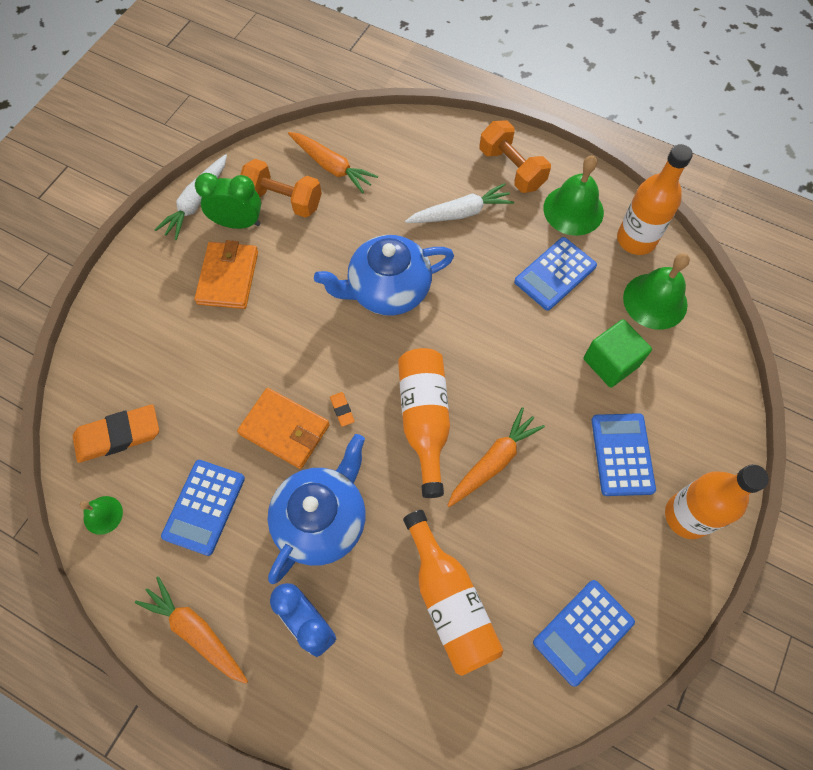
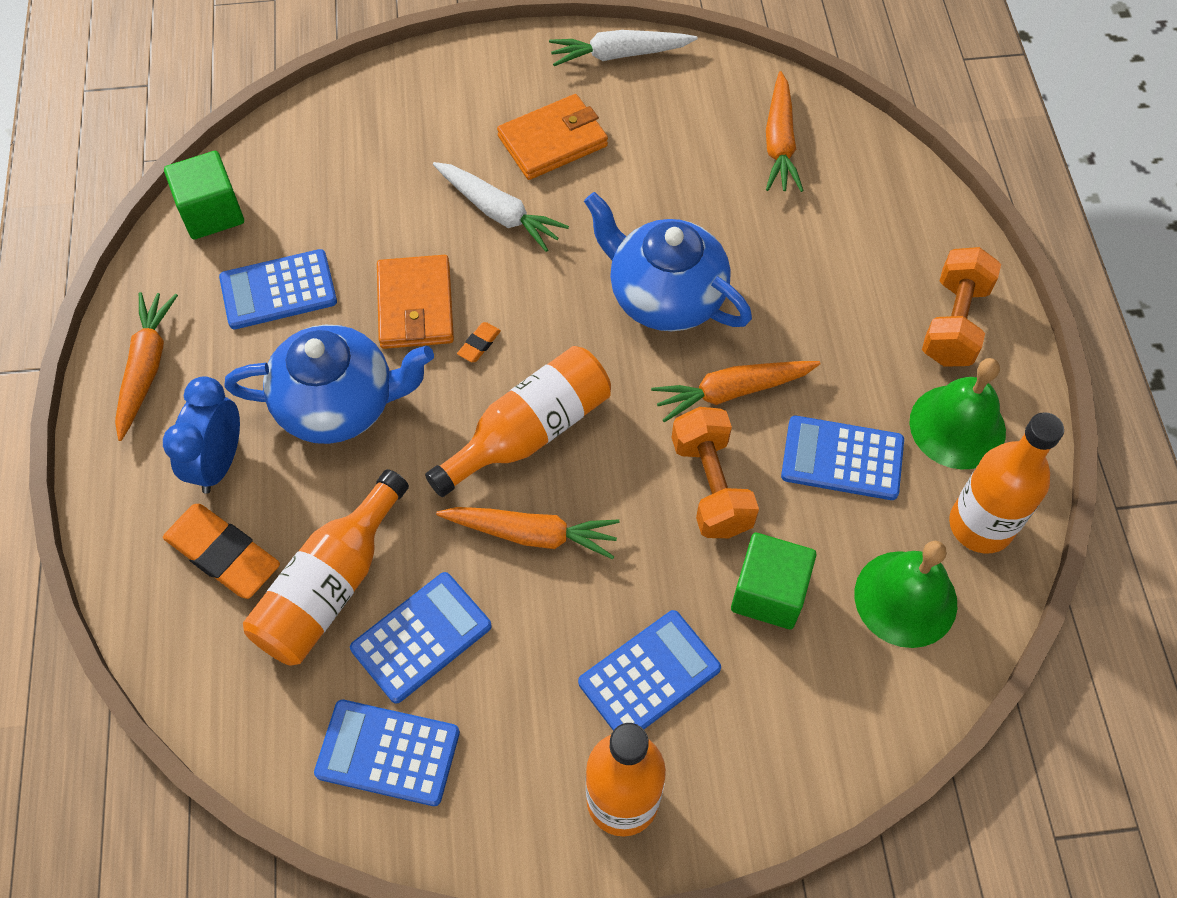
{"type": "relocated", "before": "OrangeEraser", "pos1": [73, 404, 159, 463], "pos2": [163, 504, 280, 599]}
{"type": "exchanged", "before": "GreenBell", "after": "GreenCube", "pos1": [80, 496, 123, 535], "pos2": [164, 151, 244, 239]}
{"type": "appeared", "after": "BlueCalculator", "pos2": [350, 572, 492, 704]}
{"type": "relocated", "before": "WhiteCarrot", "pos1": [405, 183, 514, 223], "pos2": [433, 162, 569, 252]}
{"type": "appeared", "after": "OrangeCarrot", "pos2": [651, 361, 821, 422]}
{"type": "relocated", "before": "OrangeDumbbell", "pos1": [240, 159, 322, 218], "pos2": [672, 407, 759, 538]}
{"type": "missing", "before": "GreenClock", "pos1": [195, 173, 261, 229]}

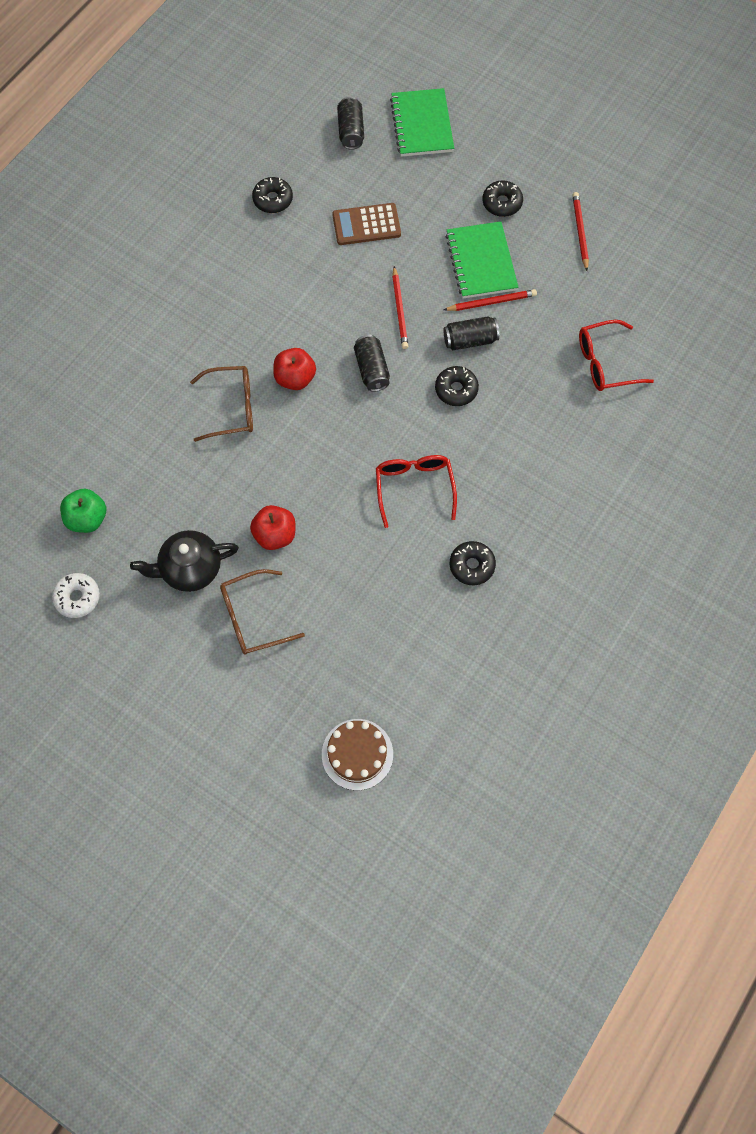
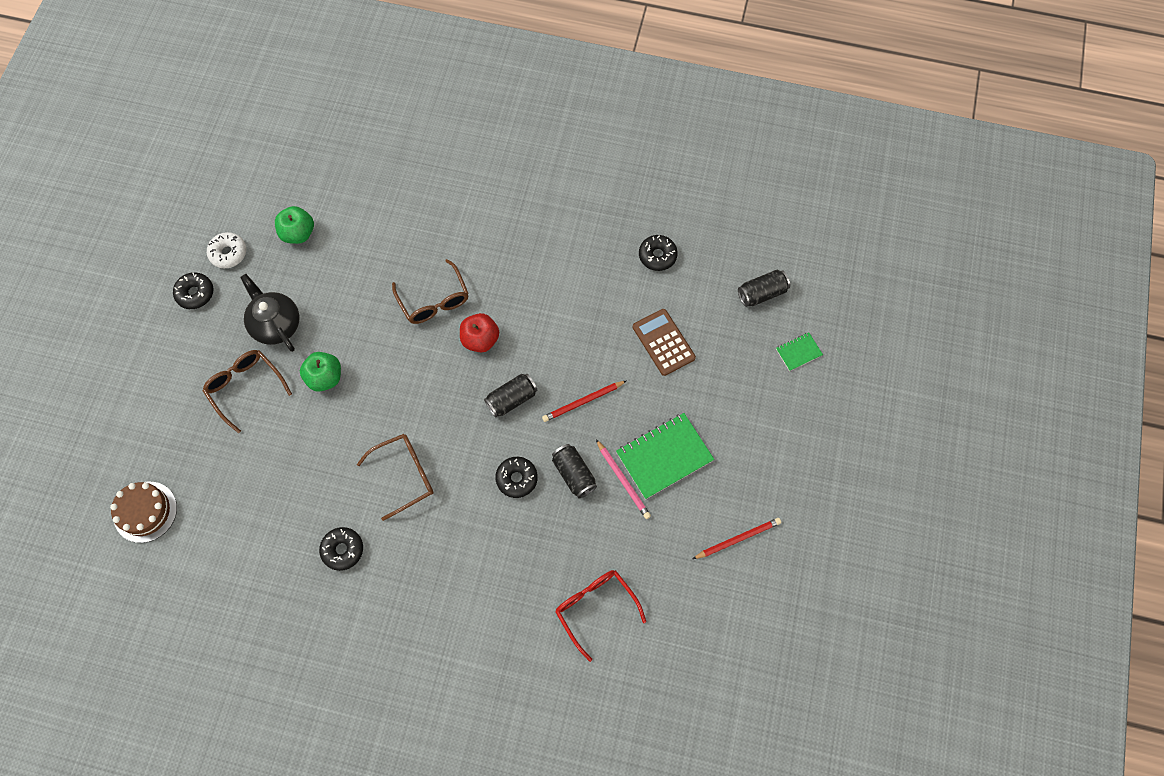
{"type": "relocated", "before": "BlackDonut", "pos1": [482, 180, 523, 217], "pos2": [173, 272, 213, 309]}
{"type": "colour", "before": "RedApple", "after": "GreenApple", "pos1": [250, 505, 295, 550], "pos2": [300, 352, 341, 392]}
{"type": "colour", "before": "RedGlasses", "after": "BrownGlasses", "pos1": [376, 455, 457, 528], "pos2": [357, 434, 434, 521]}
{"type": "colour", "before": "RedPencil", "after": "PinkPencil", "pos1": [444, 289, 537, 311], "pos2": [596, 439, 651, 519]}
{"type": "size", "before": "GreenNotebook", "pos1": [390, 88, 454, 157], "pos2": [776, 332, 823, 371], "scale": 0.5}

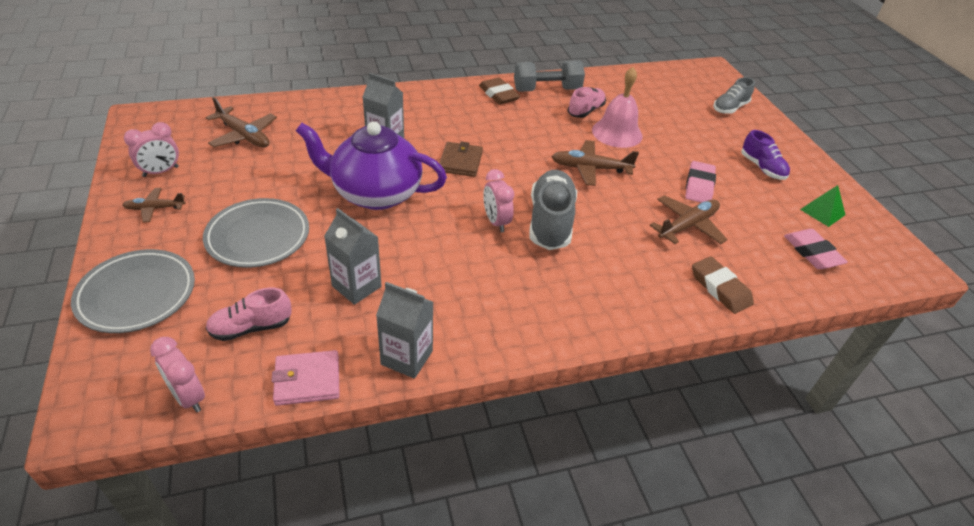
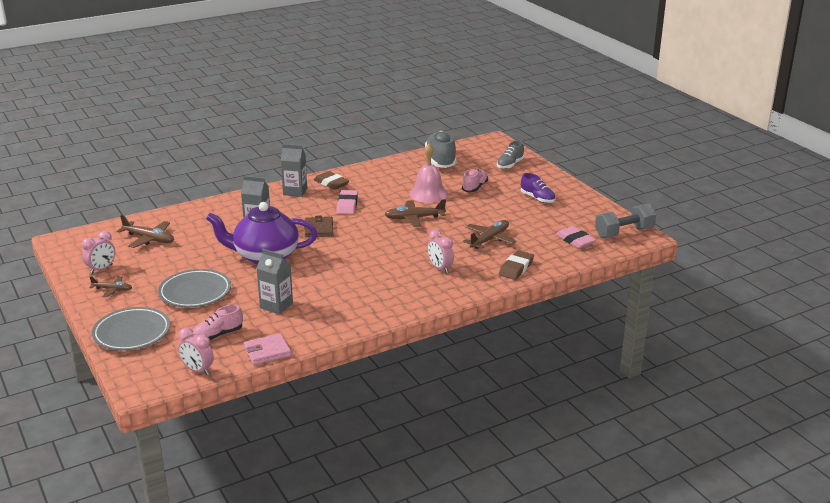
{"type": "spun", "before": "BrownPlane", "pos1": [122, 188, 186, 223], "pos2": [89, 276, 132, 297], "turn": -150}
{"type": "relocated", "before": "GreyCarton", "pos1": [376, 282, 433, 379], "pos2": [281, 144, 307, 197]}
{"type": "relocated", "before": "PinkEraser", "pos1": [685, 161, 716, 203], "pos2": [336, 190, 358, 214]}
{"type": "relocated", "before": "GreyShoe", "pos1": [529, 170, 577, 250], "pos2": [425, 131, 456, 168]}
{"type": "relocated", "before": "PinkClock", "pos1": [483, 169, 514, 233], "pos2": [427, 229, 454, 273]}
{"type": "relocated", "before": "PinkShoe", "pos1": [568, 87, 606, 118], "pos2": [462, 169, 488, 192]}
{"type": "spun", "before": "BrownEraser", "pos1": [692, 256, 754, 314], "pos2": [499, 250, 534, 280], "turn": 75}
{"type": "relocated", "before": "GreyDumbbell", "pos1": [514, 60, 585, 91], "pos2": [595, 204, 656, 238]}
{"type": "missing", "before": "GreenPyramid", "pos1": [800, 185, 845, 227]}

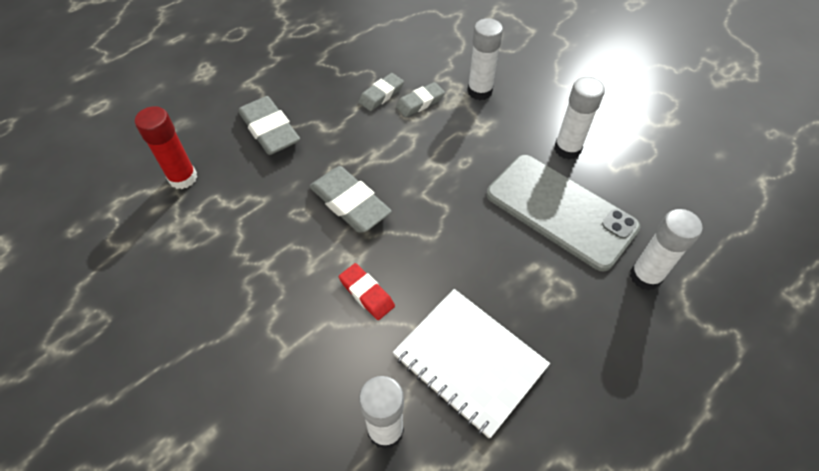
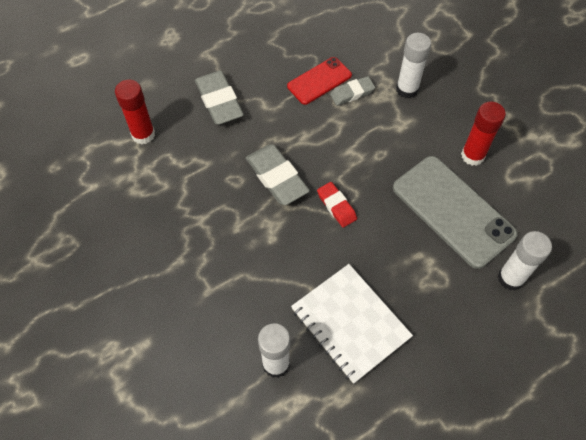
{"type": "exchanged", "before": "GreyEraser", "after": "RedPhone", "pos1": [359, 73, 404, 111], "pos2": [287, 57, 352, 105]}
{"type": "relocated", "before": "RedEraser", "pos1": [339, 263, 395, 320], "pos2": [317, 182, 357, 228]}
{"type": "colour", "before": "WhiteGlueStick", "after": "RedGlueStick", "pos1": [554, 77, 605, 159], "pos2": [461, 101, 506, 166]}

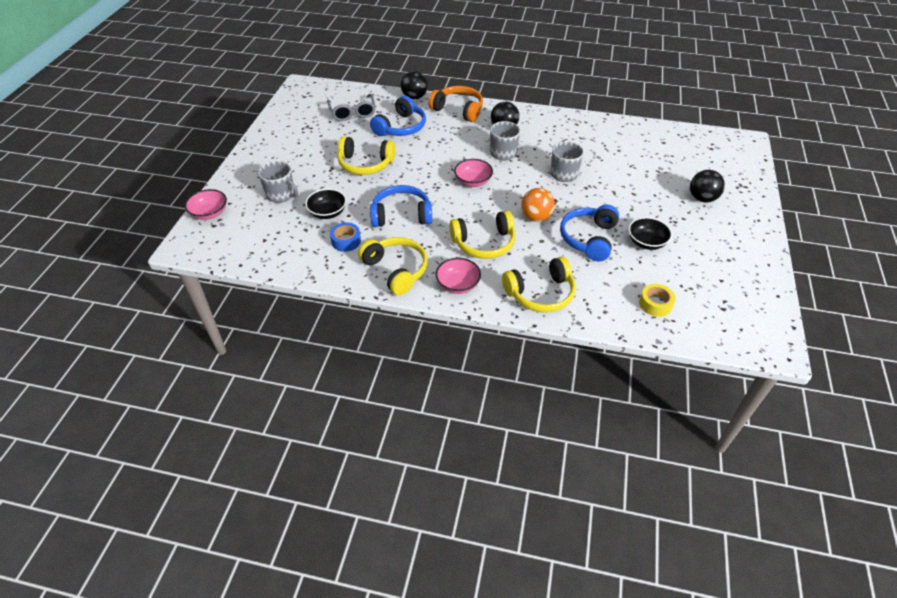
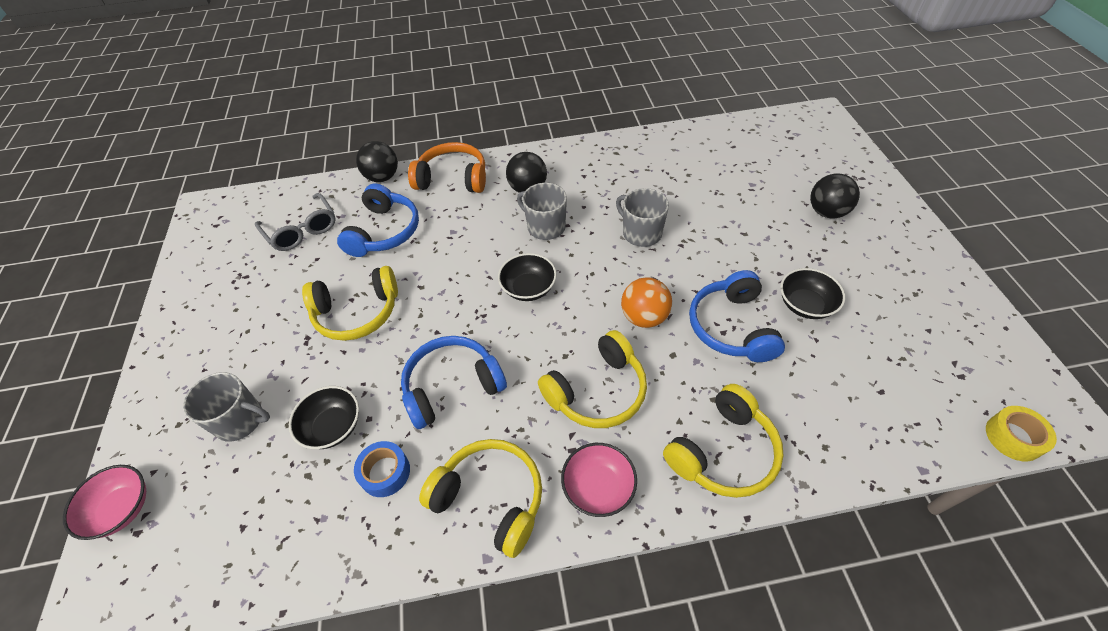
{"type": "colour", "before": "PinkBowl", "after": "BlackBowl", "pos1": [454, 159, 493, 187], "pos2": [498, 253, 557, 301]}
{"type": "relocated", "before": "YellowTape", "pos1": [639, 284, 676, 317], "pos2": [986, 406, 1057, 461]}

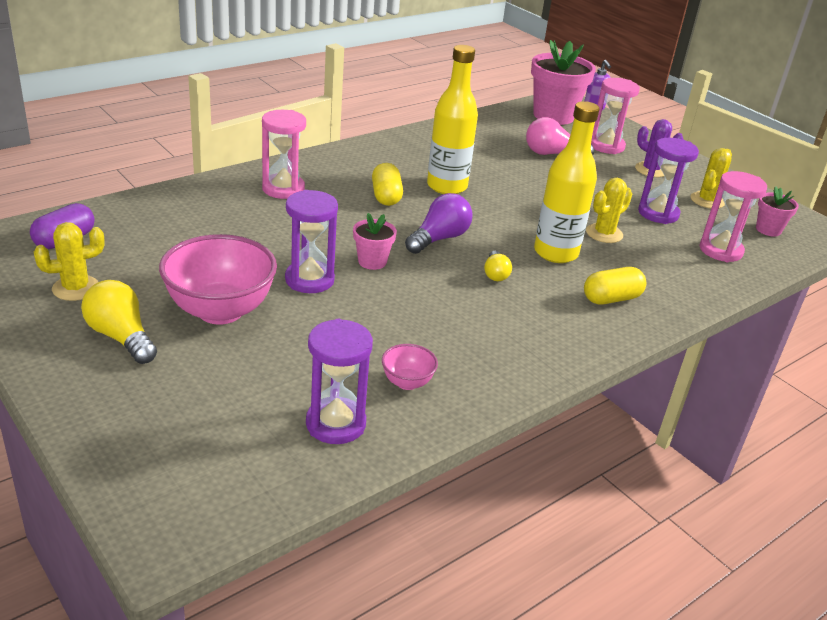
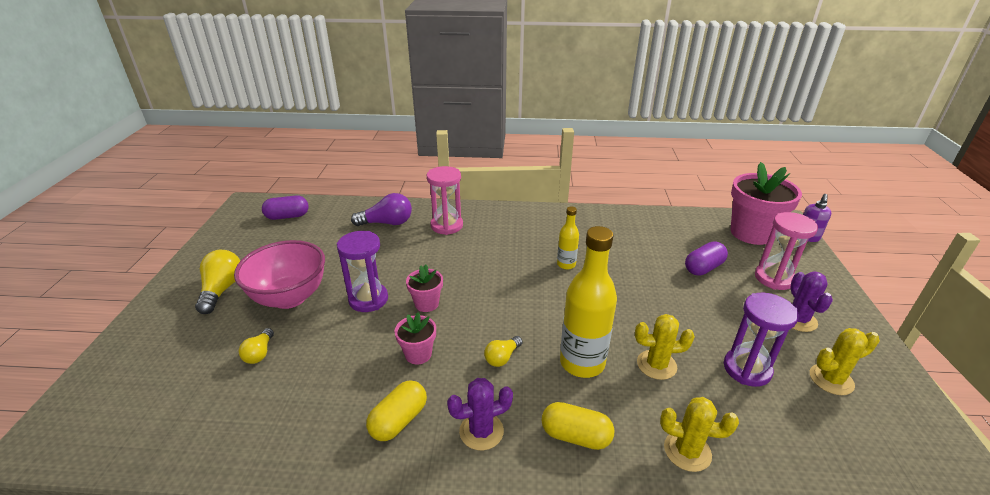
{"type": "appeared", "after": "YellowLightBulb", "pos2": [239, 328, 274, 364]}
{"type": "relocated", "before": "PurpleLightBulb", "pos1": [405, 193, 473, 254], "pos2": [351, 193, 412, 226]}
{"type": "relocated", "before": "YellowCapsule", "pos1": [372, 163, 403, 206], "pos2": [366, 380, 427, 441]}
{"type": "relocated", "before": "PinkFlowerPot", "pos1": [756, 186, 799, 237], "pos2": [395, 312, 436, 364]}
{"type": "appeared", "after": "PurpleCactus", "pos2": [447, 378, 513, 451]}
{"type": "size", "before": "YellowBottle", "pos1": [427, 45, 478, 194], "pos2": [557, 206, 579, 270], "scale": 0.52}
{"type": "relocated", "before": "YellowCactus", "pos1": [34, 222, 105, 301], "pos2": [660, 397, 739, 472]}
{"type": "exchanged", "before": "PinkLightBulb", "after": "PurpleCapsule", "pos1": [526, 117, 594, 156], "pos2": [685, 241, 728, 276]}
{"type": "missing", "before": "PurpleHourglass", "pos1": [306, 319, 373, 444]}
{"type": "missing", "before": "PinkBowl", "pos1": [382, 344, 438, 390]}
{"type": "missing", "before": "PinkHourglass", "pos1": [700, 171, 767, 262]}

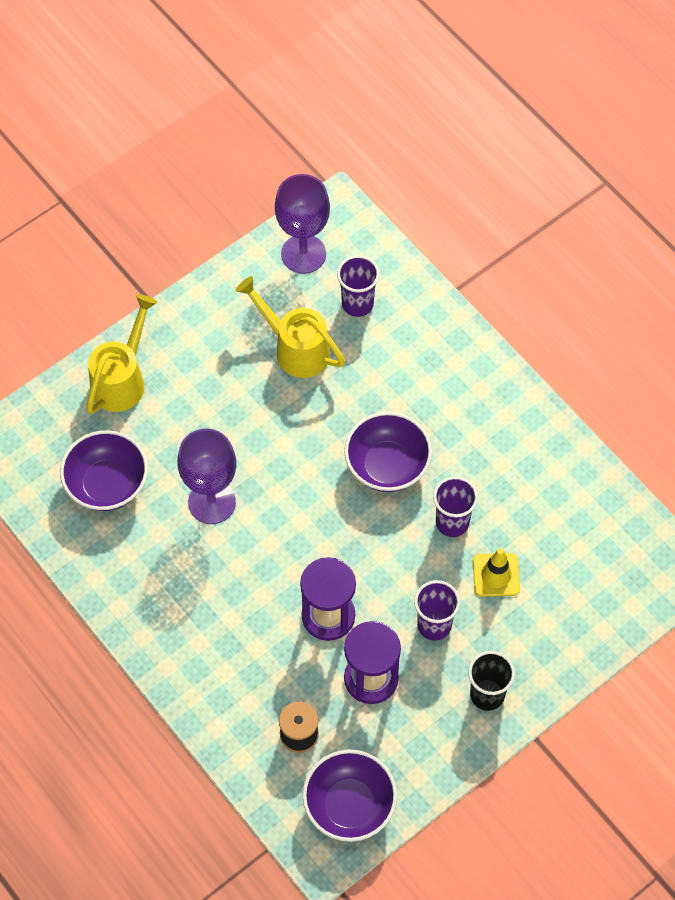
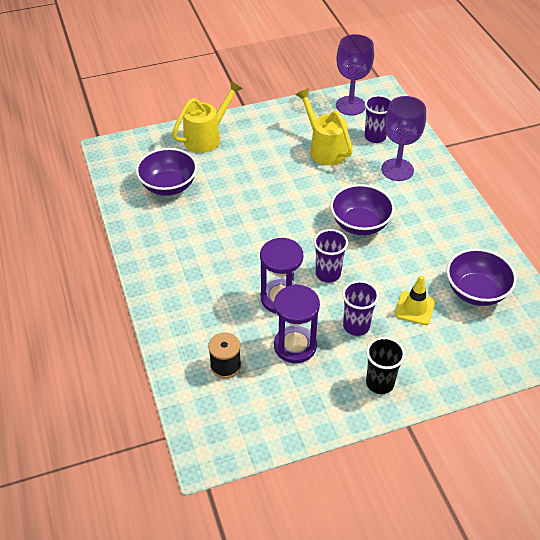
{"type": "relocated", "before": "PurpleCup", "pos1": [433, 476, 478, 537], "pos2": [314, 229, 348, 283]}
{"type": "relocated", "before": "PurpleGoblet", "pos1": [177, 428, 236, 524], "pos2": [381, 96, 426, 181]}
{"type": "relocated", "before": "PurpleBowl", "pos1": [302, 750, 397, 842], "pos2": [446, 248, 517, 306]}

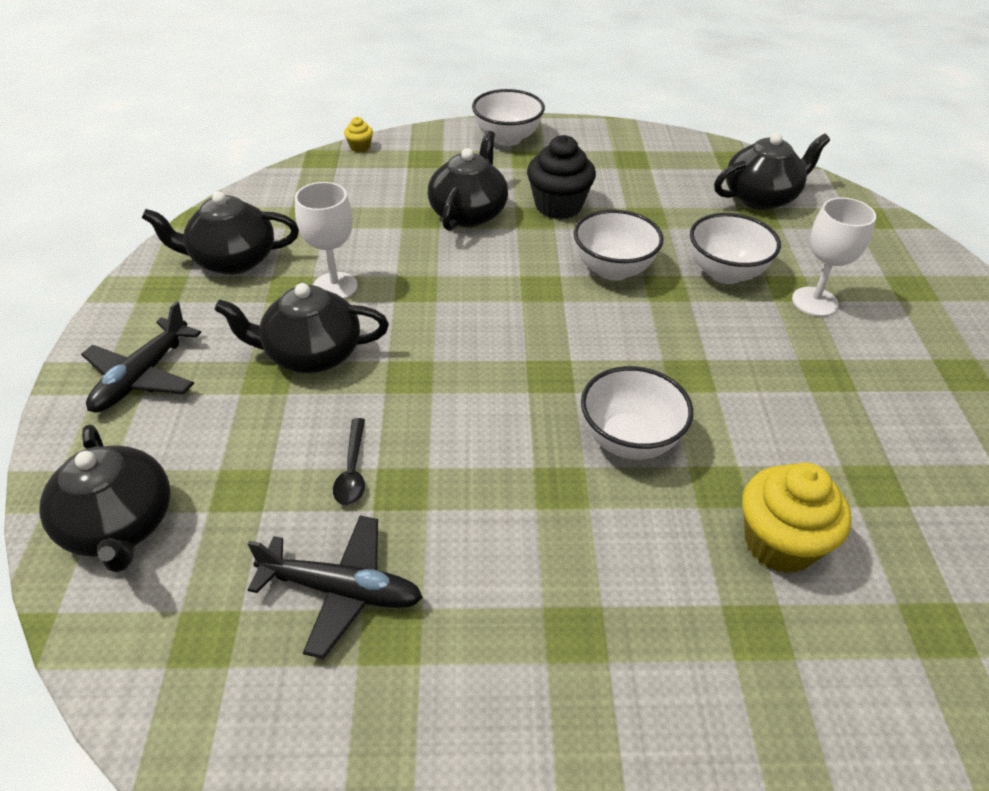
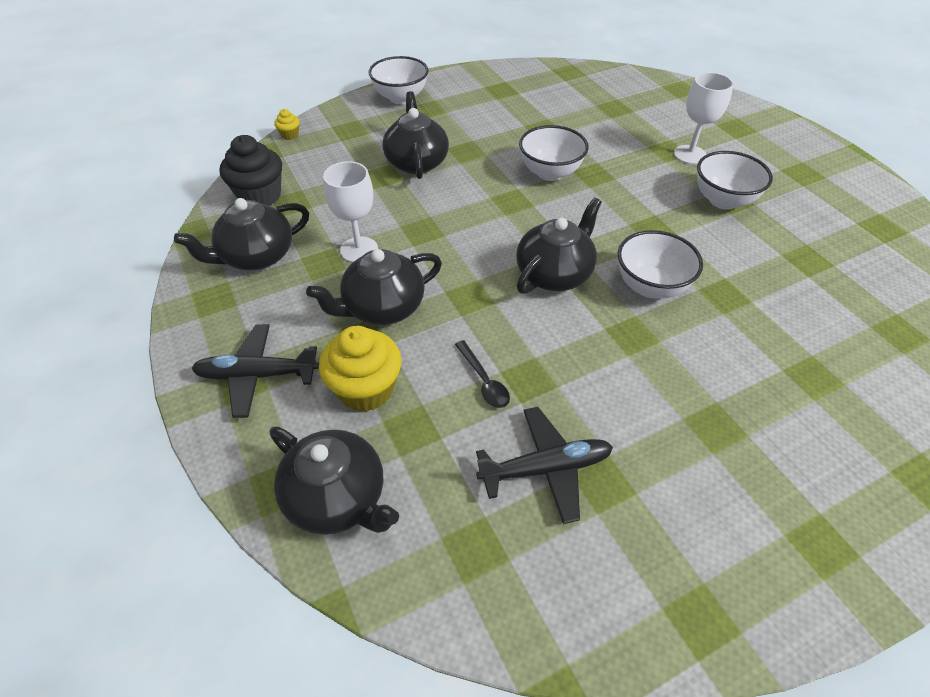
{"type": "spun", "before": "BlackPlane", "pos1": [81, 301, 201, 413], "pos2": [191, 324, 319, 418], "turn": 90}
{"type": "relocated", "before": "BlackCupcake", "pos1": [527, 135, 596, 219], "pos2": [220, 135, 282, 206]}
{"type": "relocated", "before": "YellowCupcake", "pos1": [742, 462, 852, 573], "pos2": [319, 326, 401, 412]}
{"type": "relocated", "before": "BlackTeapot", "pos1": [714, 133, 830, 210], "pos2": [516, 197, 602, 294]}
{"type": "relocated", "before": "WhiteBowl", "pos1": [690, 213, 781, 284], "pos2": [697, 151, 773, 209]}

